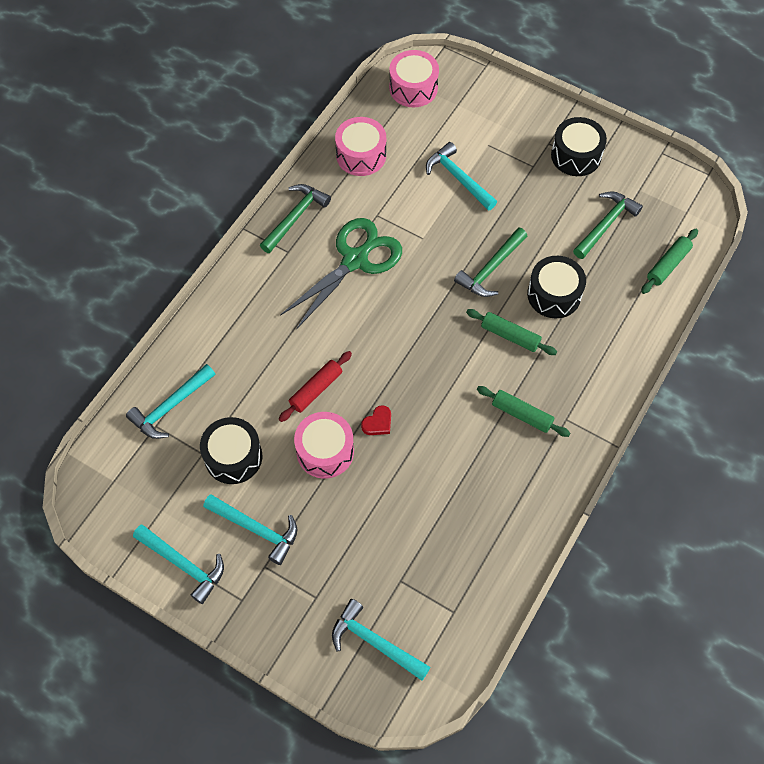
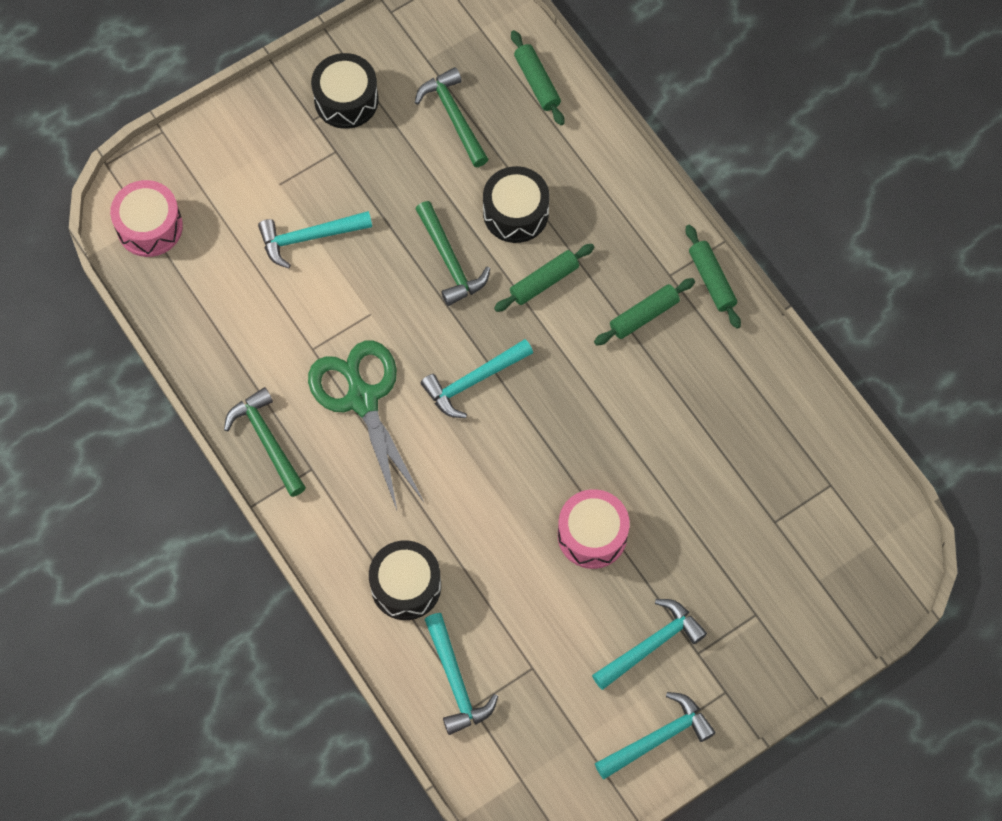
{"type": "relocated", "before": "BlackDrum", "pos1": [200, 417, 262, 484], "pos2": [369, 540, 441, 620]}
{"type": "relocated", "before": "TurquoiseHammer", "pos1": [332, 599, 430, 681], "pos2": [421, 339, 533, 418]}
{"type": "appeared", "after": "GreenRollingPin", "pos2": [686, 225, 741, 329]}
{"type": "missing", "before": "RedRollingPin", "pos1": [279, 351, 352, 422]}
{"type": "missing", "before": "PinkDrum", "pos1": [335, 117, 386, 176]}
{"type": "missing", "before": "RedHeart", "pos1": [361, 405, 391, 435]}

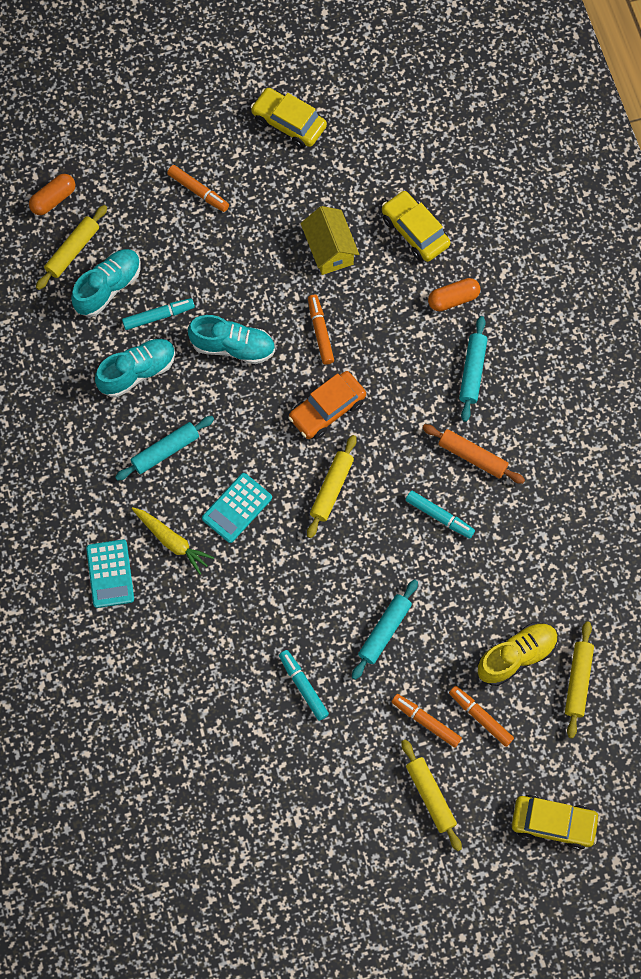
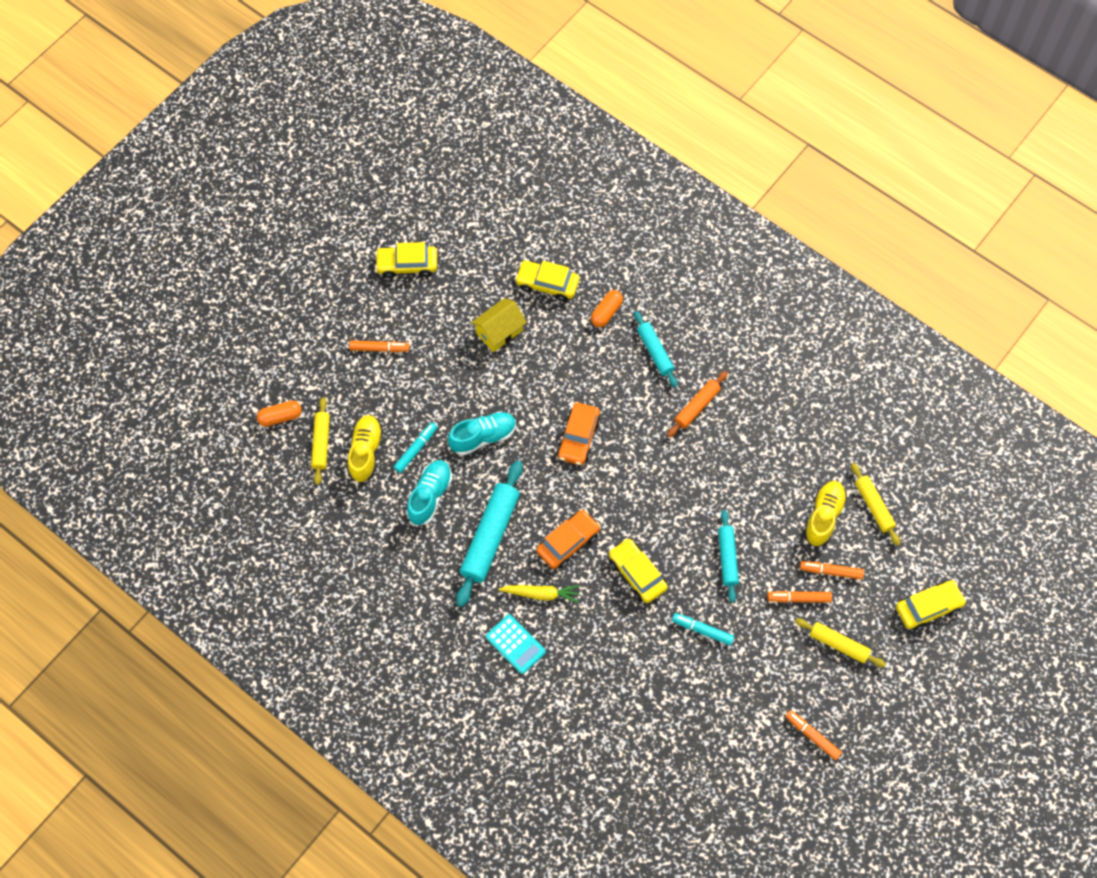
{"type": "spun", "before": "OrangeCapsule", "pos1": [29, 174, 75, 215], "pos2": [257, 401, 302, 426], "turn": 60}
{"type": "colour", "before": "TurquoiseShoe", "after": "YellowShoe", "pos1": [71, 249, 141, 317], "pos2": [348, 415, 383, 483]}
{"type": "size", "before": "TurquoiseRollingPin", "pos1": [115, 416, 214, 481], "pos2": [456, 460, 523, 607], "scale": 1.7}
{"type": "spun", "before": "YellowHouse", "pos1": [300, 206, 359, 275], "pos2": [471, 298, 527, 352], "turn": -75}
{"type": "exchanged", "before": "TurquoiseCalculator", "after": "OrangeCar", "pos1": [202, 473, 272, 543], "pos2": [536, 510, 600, 569]}
{"type": "appeared", "after": "YellowCar", "pos2": [609, 538, 668, 603]}
{"type": "spun", "before": "OrangeRollingPin", "pos1": [422, 424, 525, 484], "pos2": [667, 371, 728, 437], "turn": -45}
{"type": "relocated", "before": "OrangeMarker", "pos1": [308, 295, 334, 365], "pos2": [785, 710, 842, 760]}
{"type": "missing", "before": "YellowRollingPin", "pos1": [307, 435, 357, 538]}
{"type": "missing", "before": "TurquoiseMarker", "pos1": [405, 490, 475, 539]}

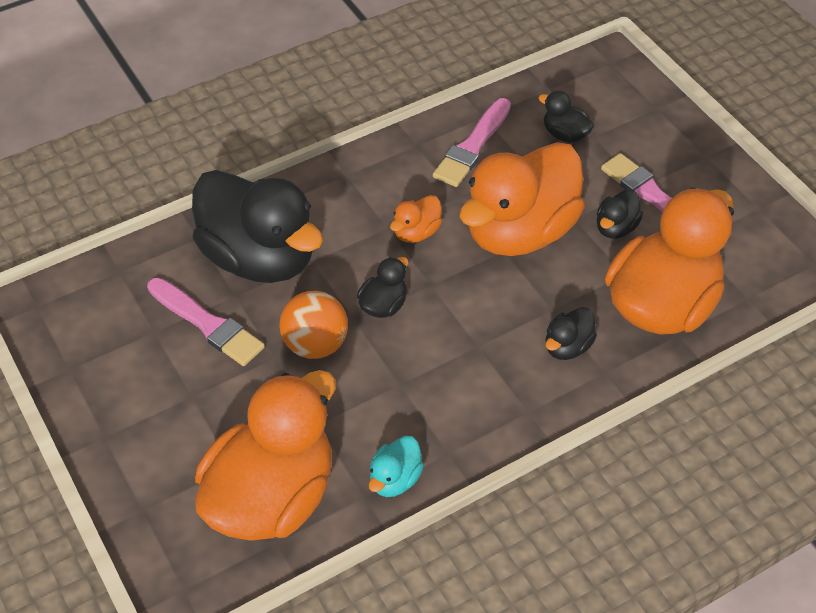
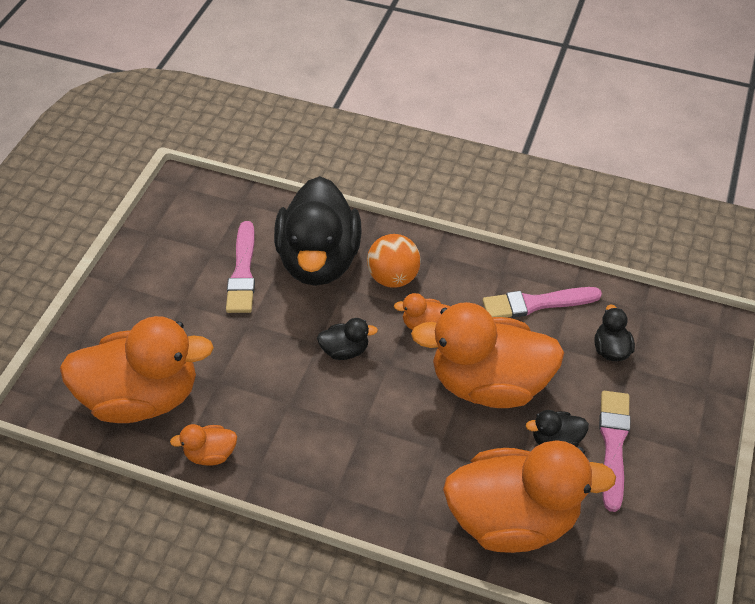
{"type": "colour", "before": "TurquoiseDuck", "after": "OrangeDuck", "pos1": [369, 436, 424, 497], "pos2": [170, 424, 237, 466]}
{"type": "relocated", "before": "OrangeBall", "pos1": [280, 291, 348, 359], "pos2": [367, 234, 421, 288]}
{"type": "missing", "before": "BlackDuck", "pos1": [546, 307, 597, 360]}

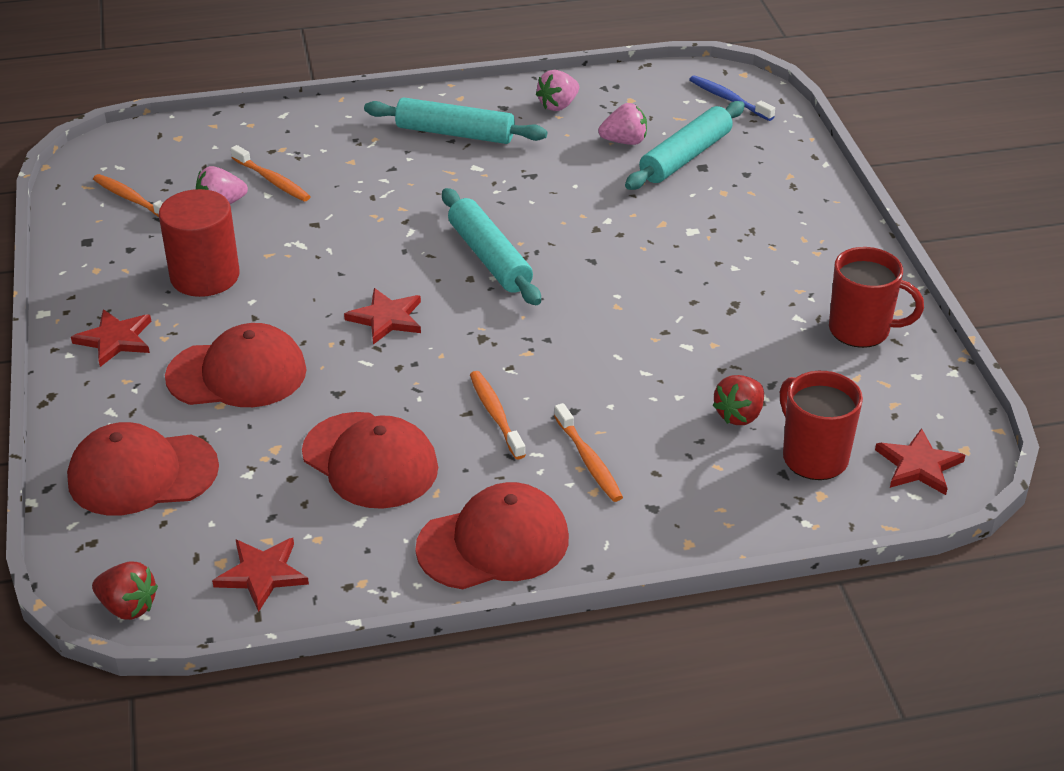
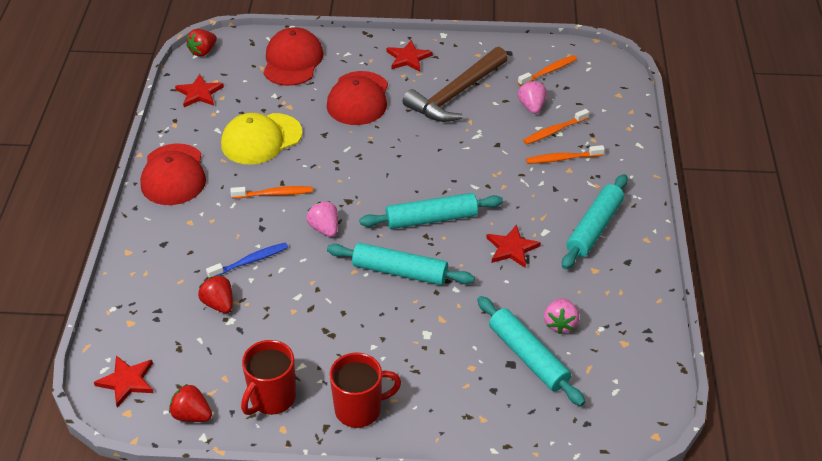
{"type": "appeared", "after": "RedStrawberry", "pos2": [169, 384, 212, 422]}
{"type": "relocated", "before": "BlueToothbrush", "pos1": [689, 75, 775, 121], "pos2": [206, 242, 288, 277]}
{"type": "colour", "before": "RedCap", "after": "YellowCap", "pos1": [302, 412, 438, 509], "pos2": [221, 113, 303, 165]}
{"type": "relocated", "before": "PinkStrawberry", "pos1": [536, 70, 579, 111], "pos2": [306, 201, 338, 237]}
{"type": "appeared", "after": "TurquoiseRollingPin", "pos2": [327, 243, 475, 285]}
{"type": "relocated", "before": "RedMug", "pos1": [780, 371, 863, 480], "pos2": [329, 353, 401, 428]}
{"type": "exchanged", "before": "RedCylinder", "after": "BrownHammer", "pos1": [159, 189, 240, 297], "pos2": [403, 47, 508, 122]}
{"type": "relocated", "before": "RedStar", "pos1": [344, 288, 421, 345], "pos2": [486, 224, 541, 268]}
{"type": "relocated", "before": "OrangeToothbrush", "pos1": [554, 403, 623, 502], "pos2": [526, 145, 605, 164]}

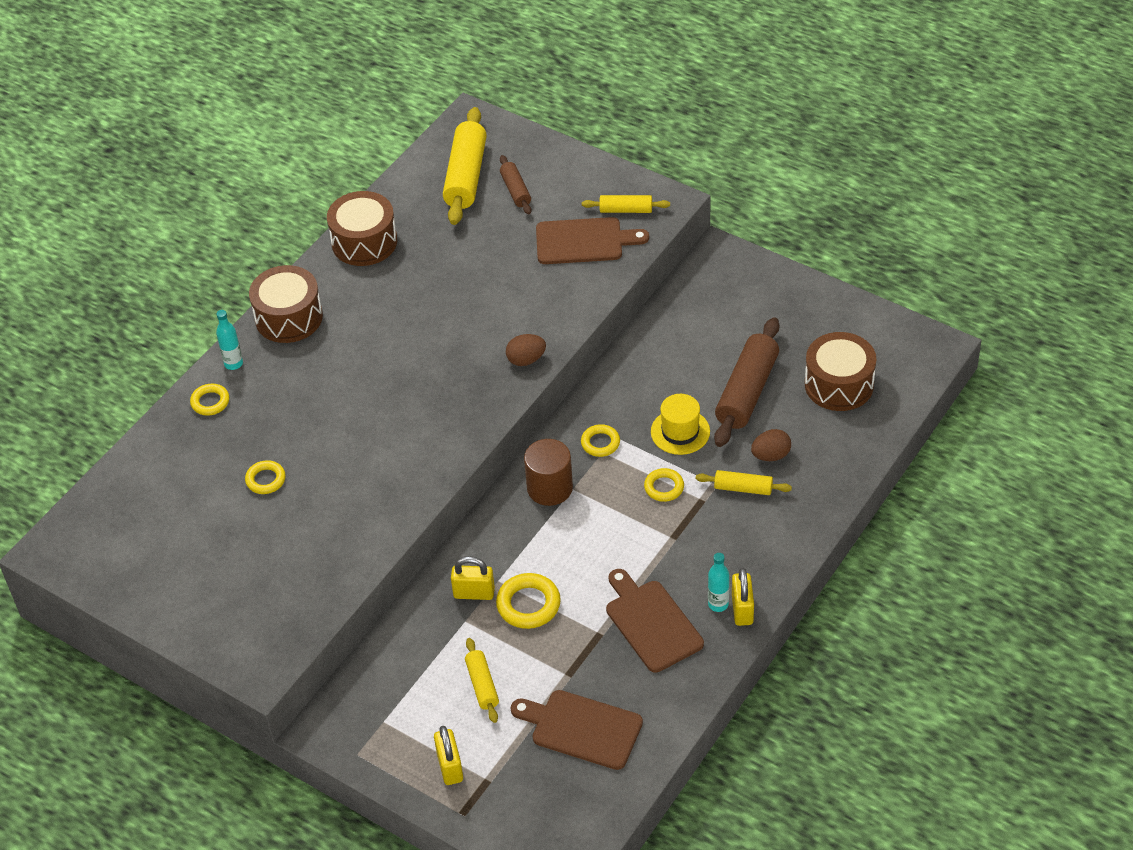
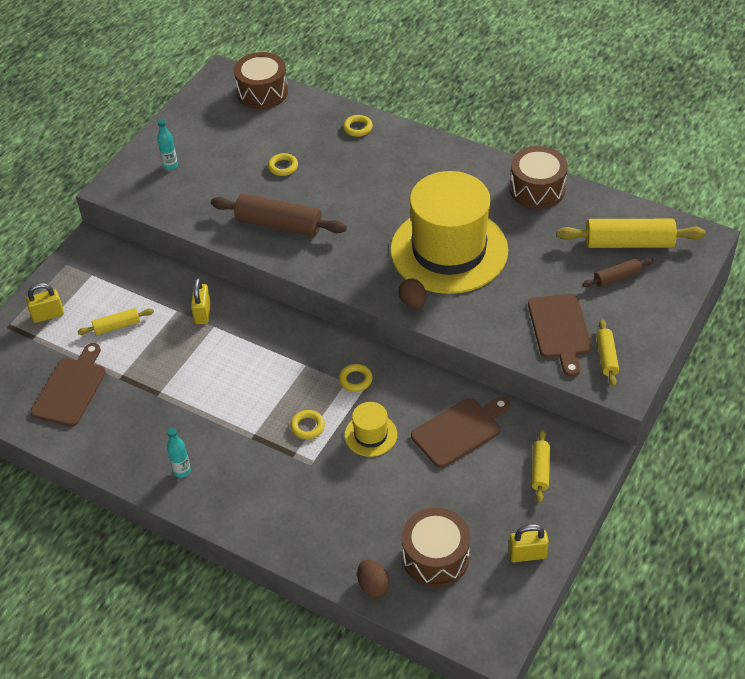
{"type": "relocated", "before": "TurquoiseBottle", "pos1": [216, 310, 243, 370], "pos2": [157, 119, 178, 170]}
{"type": "relocated", "before": "BrownRollingPin", "pos1": [714, 317, 779, 447], "pos2": [211, 194, 347, 237]}
{"type": "relocated", "before": "BrownDrum", "pos1": [249, 265, 323, 343], "pos2": [234, 52, 288, 109]}
{"type": "relocated", "before": "BrownEgg", "pos1": [751, 429, 791, 461], "pos2": [357, 559, 390, 598]}
{"type": "appeared", "after": "YellowHat", "pos2": [390, 171, 508, 294]}
{"type": "relocated", "before": "BrownCuttingBoard", "pos1": [606, 569, 704, 672], "pos2": [411, 397, 510, 468]}
{"type": "relocated", "before": "YellowPadlock", "pos1": [732, 568, 754, 626], "pos2": [508, 524, 549, 562]}
{"type": "relocated", "before": "YellowRollingPin", "pos1": [696, 470, 792, 495], "pos2": [532, 430, 550, 503]}
{"type": "missing", "before": "YellowRing", "pos1": [496, 573, 561, 629]}
{"type": "missing", "before": "BrownCylinder", "pos1": [524, 439, 573, 506]}

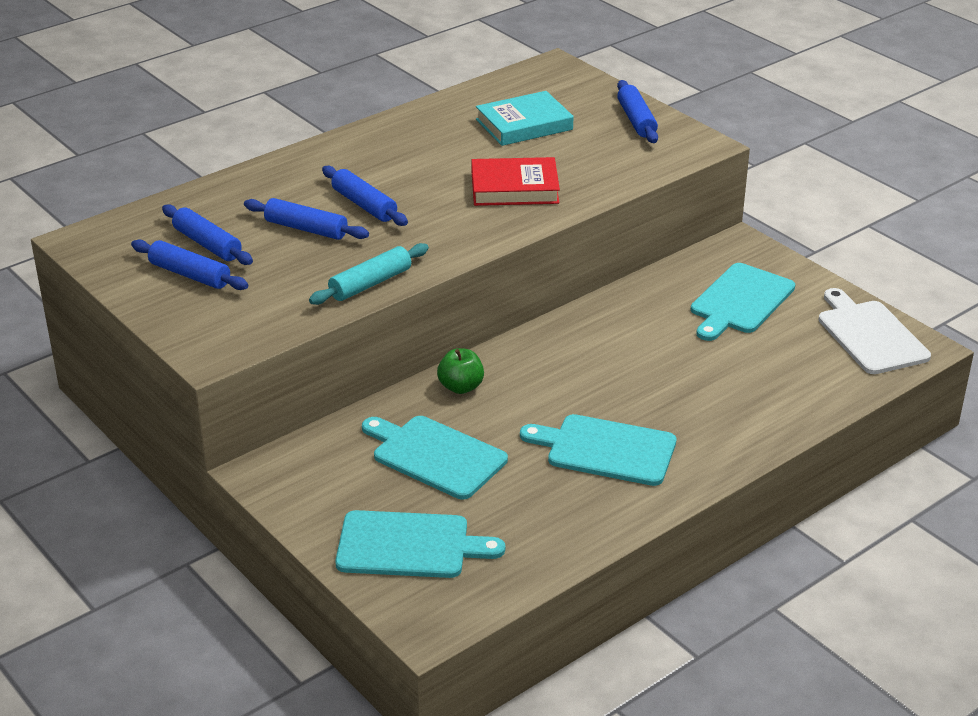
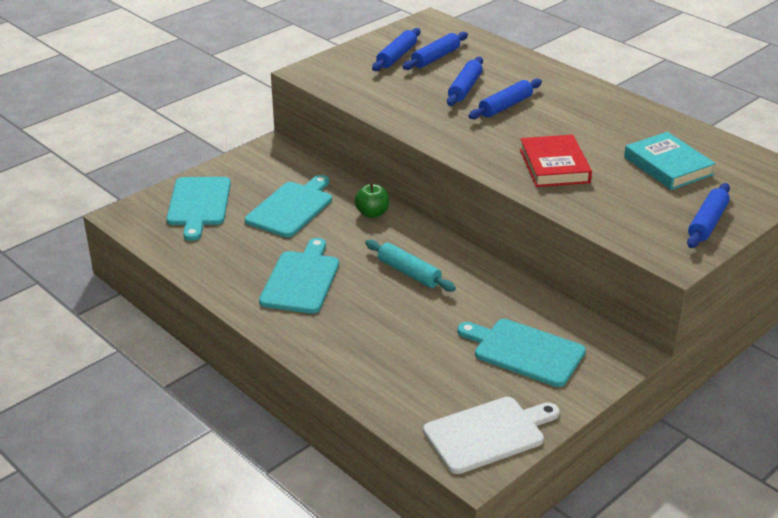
{"type": "relocated", "before": "TurquoiseRollingPin", "pos1": [309, 243, 429, 305], "pos2": [365, 240, 456, 292]}
{"type": "spun", "before": "BlueRollingPin", "pos1": [617, 80, 658, 143], "pos2": [687, 183, 730, 248], "turn": -45}

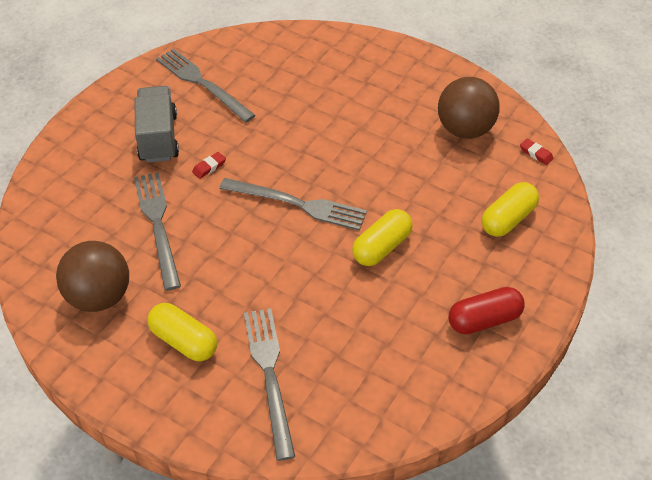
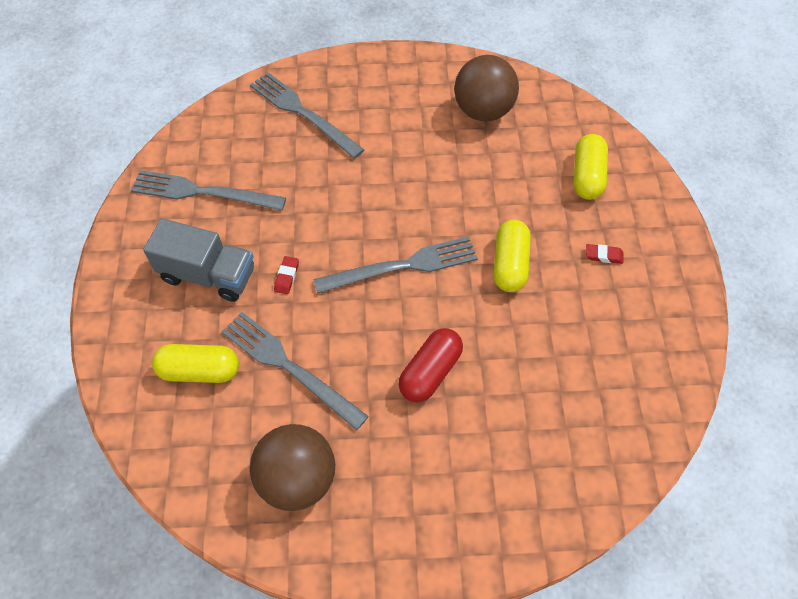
{"type": "spun", "before": "GreyTruck", "pos1": [134, 86, 179, 163], "pos2": [143, 218, 254, 302], "turn": 150}
{"type": "relocated", "before": "YellowCapsule", "pos1": [148, 303, 217, 361], "pos2": [152, 344, 239, 383]}
{"type": "relocated", "before": "GreyFork", "pos1": [244, 308, 295, 461], "pos2": [250, 72, 364, 159]}
{"type": "relocated", "before": "RedCapsule", "pos1": [449, 287, 525, 334], "pos2": [398, 328, 463, 403]}
{"type": "relocated", "before": "RedEraser", "pos1": [520, 139, 554, 165], "pos2": [586, 244, 623, 264]}

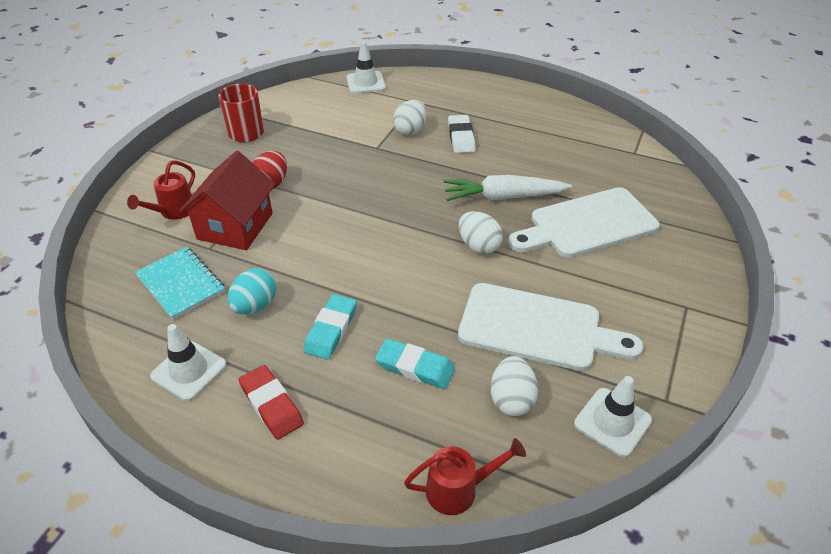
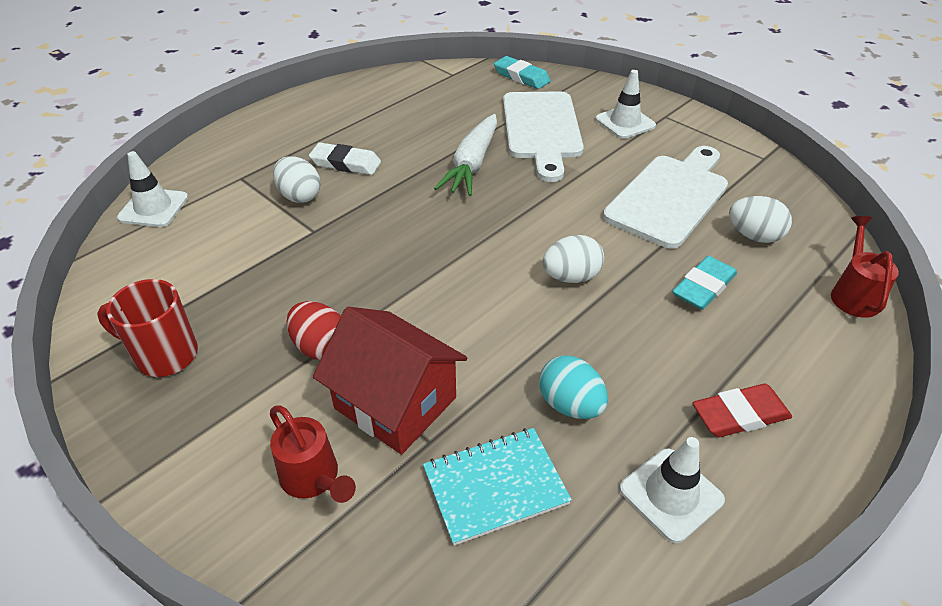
{"type": "relocated", "before": "TurquoiseEraser", "pos1": [303, 294, 357, 360], "pos2": [494, 56, 551, 89]}
{"type": "relocated", "before": "WhiteEgg", "pos1": [459, 211, 503, 254], "pos2": [542, 235, 604, 283]}
{"type": "relocated", "before": "WhiteTrafficCone", "pos1": [574, 376, 652, 457], "pos2": [595, 70, 656, 139]}

